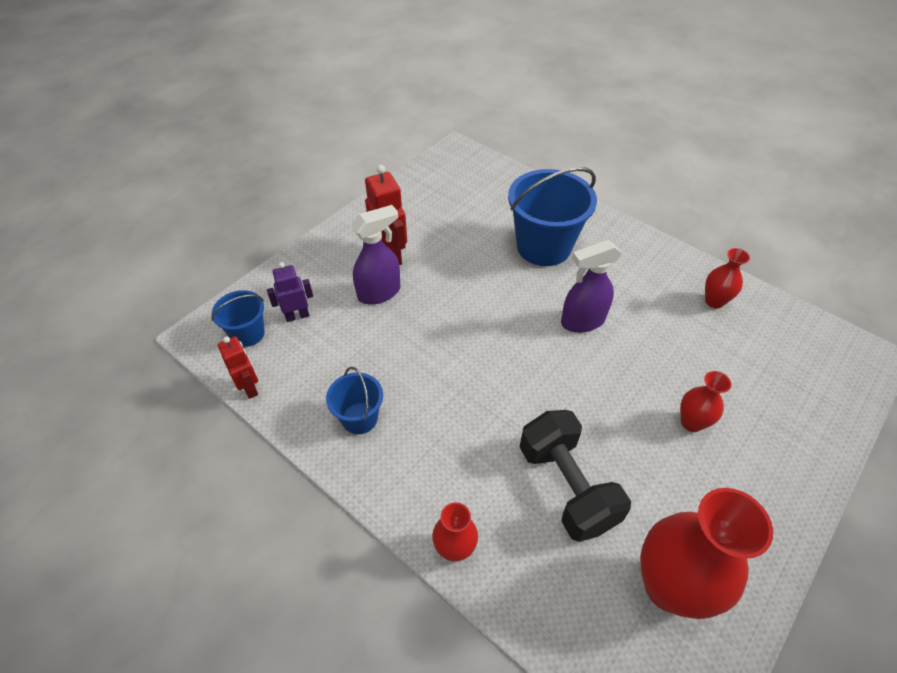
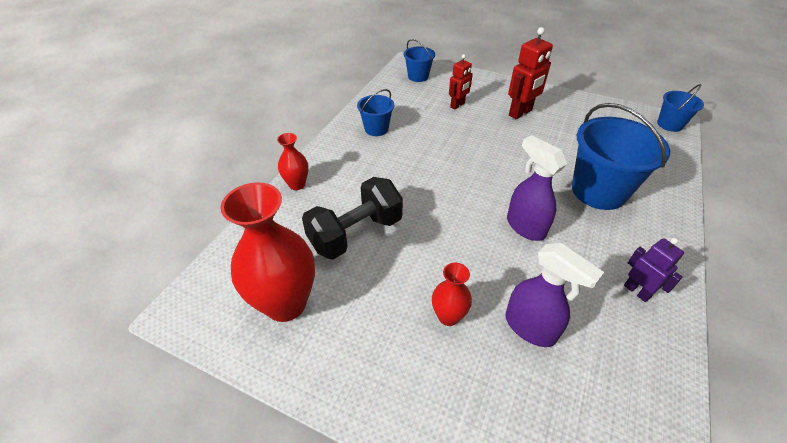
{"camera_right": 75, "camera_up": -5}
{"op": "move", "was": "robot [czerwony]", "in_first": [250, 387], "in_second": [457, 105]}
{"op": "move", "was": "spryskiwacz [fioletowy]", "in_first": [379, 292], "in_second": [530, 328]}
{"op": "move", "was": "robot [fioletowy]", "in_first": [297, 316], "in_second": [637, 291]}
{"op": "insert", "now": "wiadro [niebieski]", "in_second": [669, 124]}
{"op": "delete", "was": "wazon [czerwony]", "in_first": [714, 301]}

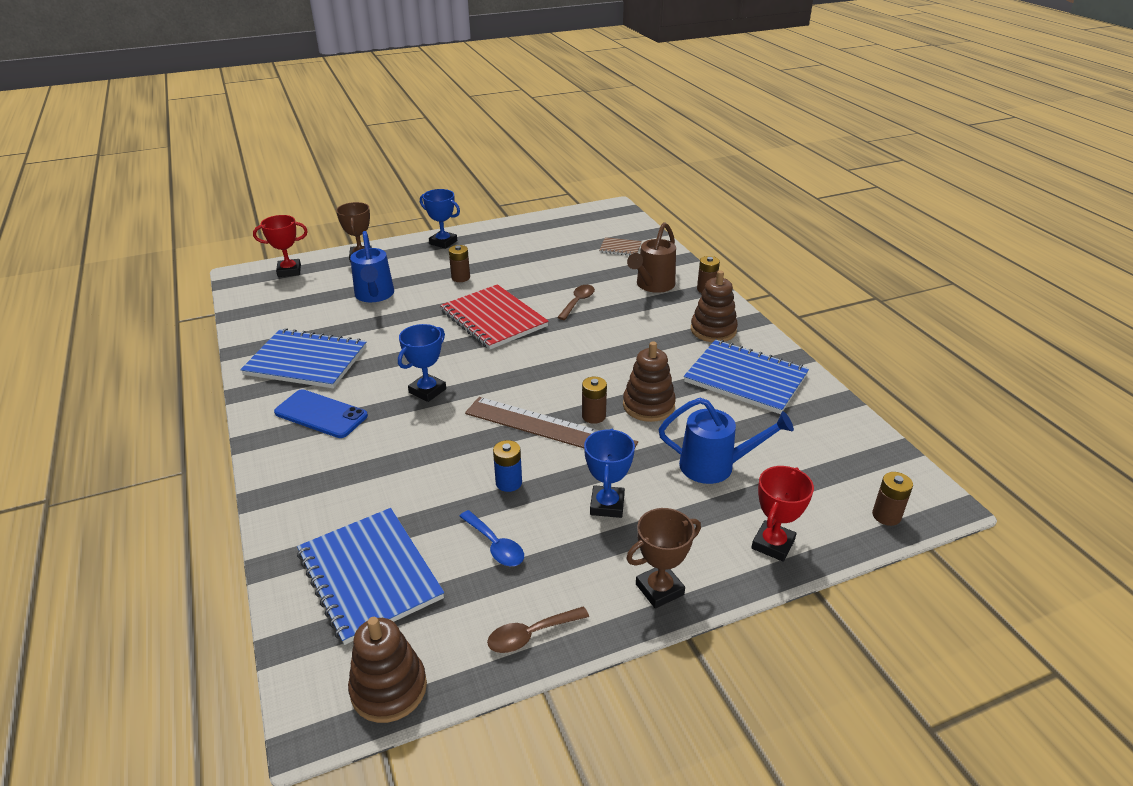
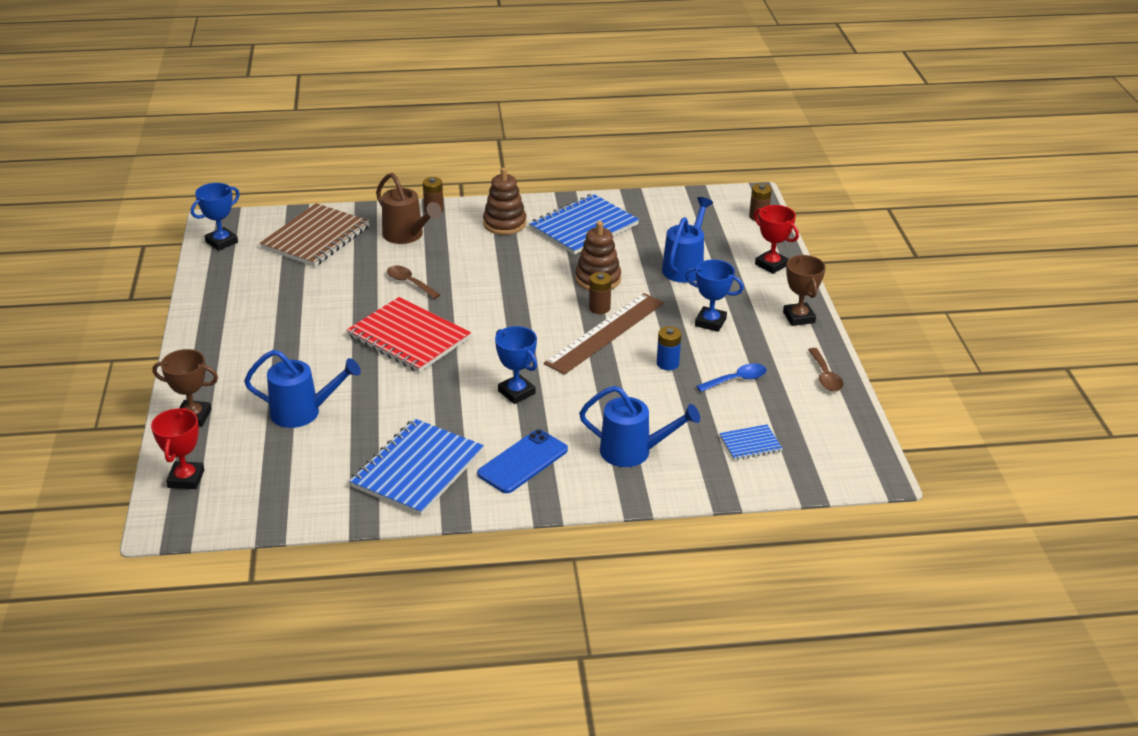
{"camera_right": -75, "camera_up": 0}
{"op": "move", "was": "puchar [niebieski]", "in_first": [443, 242], "in_second": [221, 242]}
{"op": "resize", "was": "zeszyt [brązowy]", "in_first": [620, 248], "in_second": [316, 237], "ratio": 2.1}
{"op": "rotate", "was": "zeszyt [czerwony]", "in_first": [493, 319], "in_second": [409, 337], "clockwise": 60}
{"op": "insert", "now": "konewka [niebieski]", "in_second": [633, 452]}
{"op": "resize", "was": "zeszyt [niebieski]", "in_first": [370, 575], "in_second": [750, 444], "ratio": 0.48}
{"op": "delete", "was": "zabawka nakładanka [brązowy]", "in_first": [389, 689]}
{"op": "delete", "was": "bateria [brązowy]", "in_first": [460, 277]}

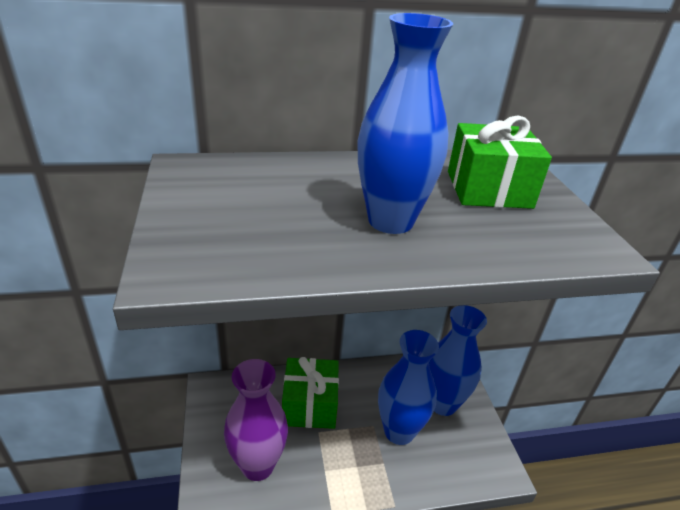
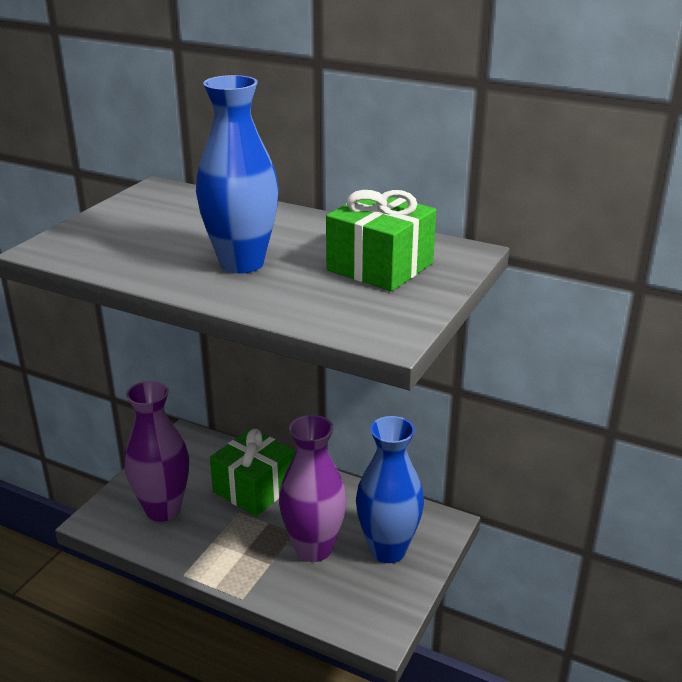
{"camera_right": 40, "camera_up": -5}
{"op": "recolor", "was": "wazon [niebieski]", "now": "wazon [fioletowy]", "in_first": [399, 431], "in_second": [313, 548]}

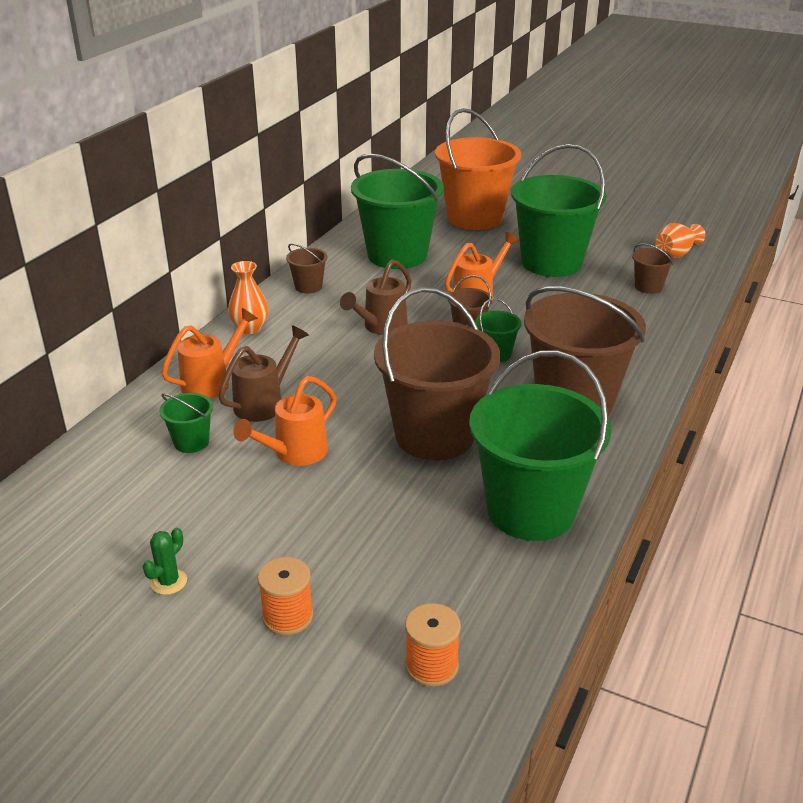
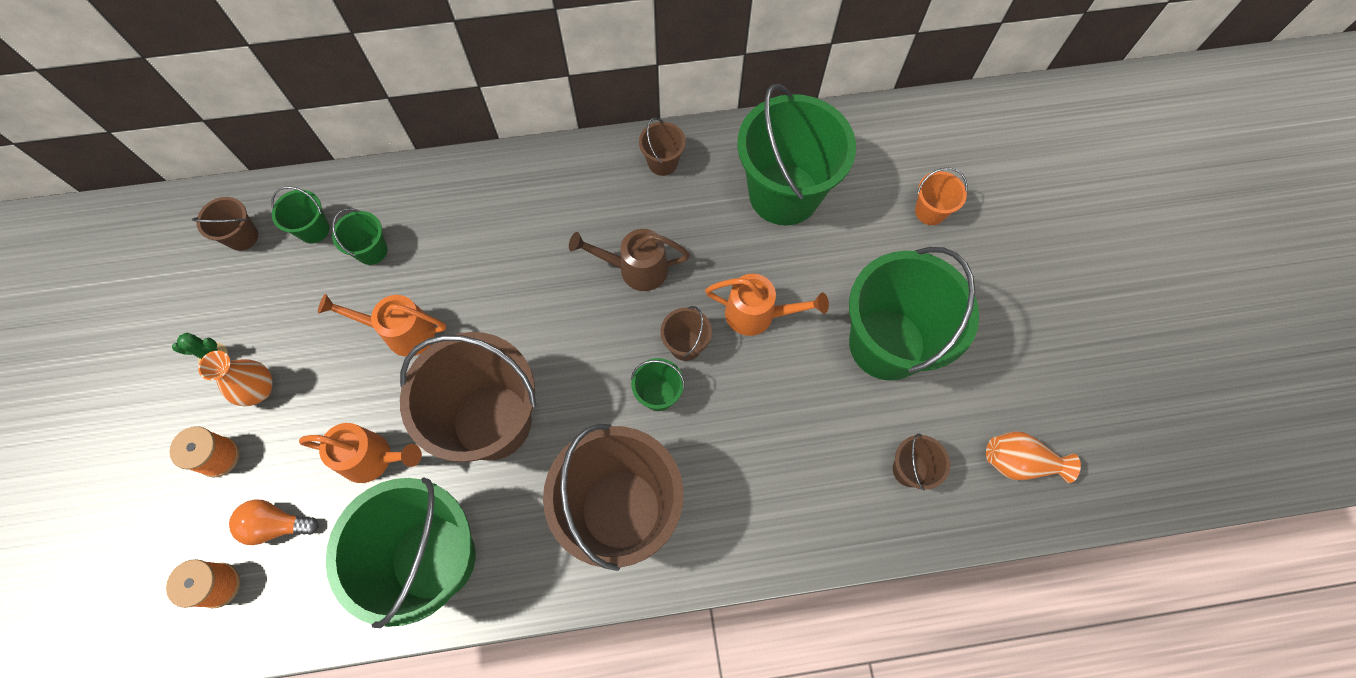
{"camera_right": 55, "camera_up": 35}
{"op": "insert", "now": "wiadro [brązowy]", "in_second": [242, 237]}
{"op": "move", "was": "wazon [pomarańczowy]", "in_first": [250, 328], "in_second": [259, 389]}
{"op": "insert", "now": "żarówka [pomarańczowy]", "in_second": [276, 525]}
{"op": "insert", "now": "wiadro [zielony]", "in_second": [314, 229]}
{"op": "move", "was": "konewka [pomarańczowy]", "in_first": [211, 382], "in_second": [373, 458]}
{"op": "resize", "was": "wiadro [pomarańczowy]", "in_first": [474, 218], "in_second": [930, 211], "ratio": 0.43}
{"op": "delete", "was": "konewka [brązowy]", "in_first": [264, 403]}

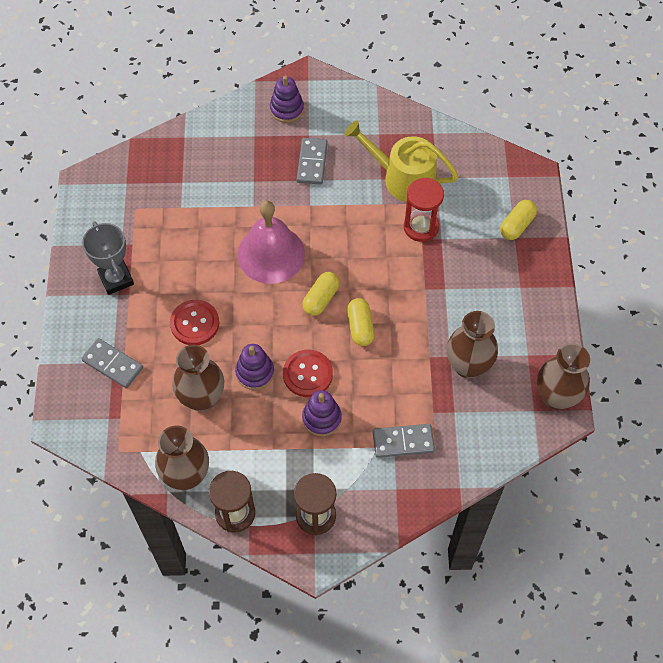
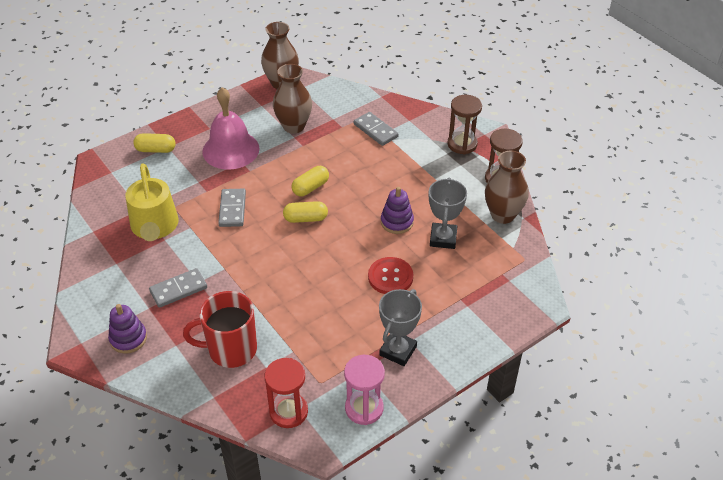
{"camera_right": -125, "camera_up": -15}
{"op": "insert", "now": "kubek [czerwony]", "in_second": [231, 349]}
{"op": "move", "was": "dzwonek [różowy]", "in_first": [271, 254], "in_second": [230, 150]}
{"op": "move", "was": "kostka domina [szary]", "in_first": [113, 364], "in_second": [232, 209]}
{"op": "move", "was": "klepsydra [czerwony]", "in_first": [421, 227], "in_second": [288, 411]}
{"op": "insert", "now": "klepsydra [różowy]", "in_second": [364, 408]}
{"op": "replace", "was": "wazon [brązowy]", "now": "puchar [szary]", "in_first": [202, 398], "in_second": [443, 238]}
{"op": "delete", "was": "guzik [czerwony]", "in_first": [307, 374]}
{"op": "delete", "was": "zabawka nakładanka [fioletowy]", "in_first": [321, 418]}

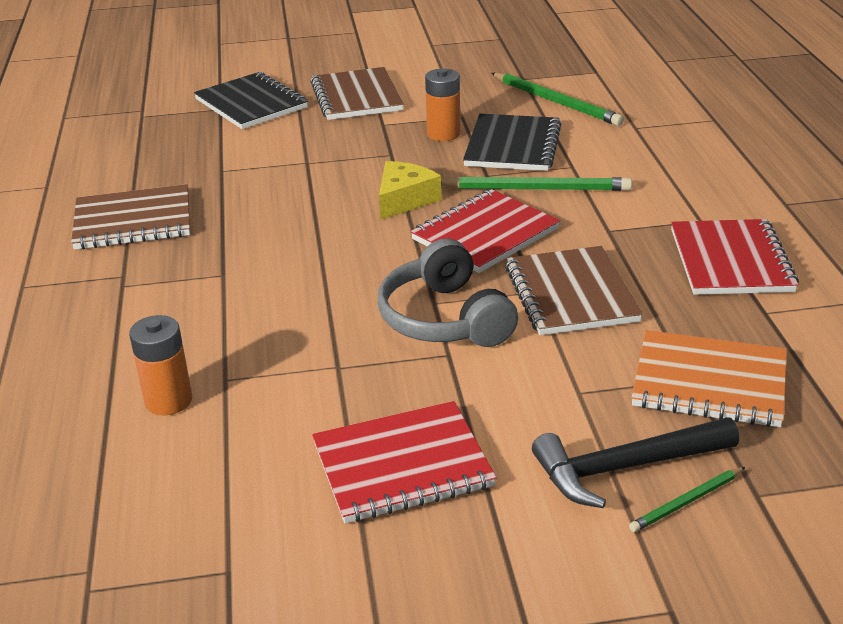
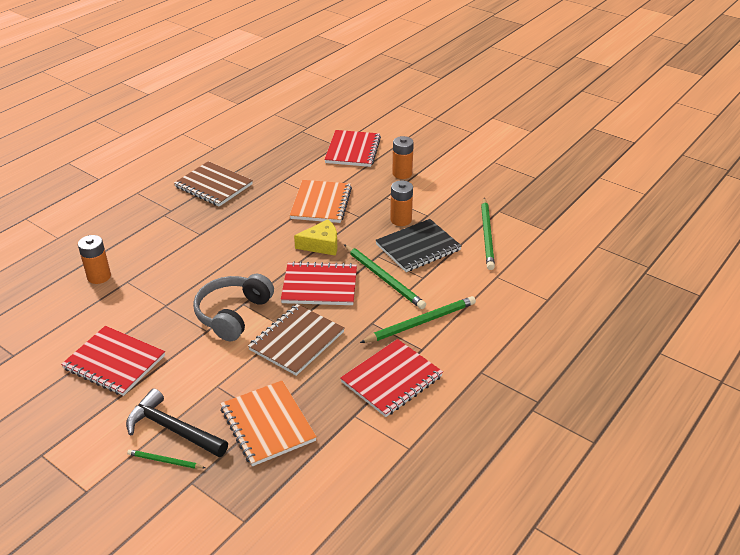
{"camera_right": 45, "camera_up": 5}
{"op": "insert", "now": "zeszyt [pomarańczowy]", "in_second": [321, 203]}
{"op": "recolor", "was": "zeszyt [czarny]", "now": "zeszyt [czerwony]", "in_first": [251, 104], "in_second": [353, 150]}
{"op": "insert", "now": "ołówek [zielony]", "in_second": [420, 322]}
{"op": "replace", "was": "zeszyt [brązowy]", "now": "bateria [pomarańczowy]", "in_first": [356, 97], "in_second": [402, 174]}

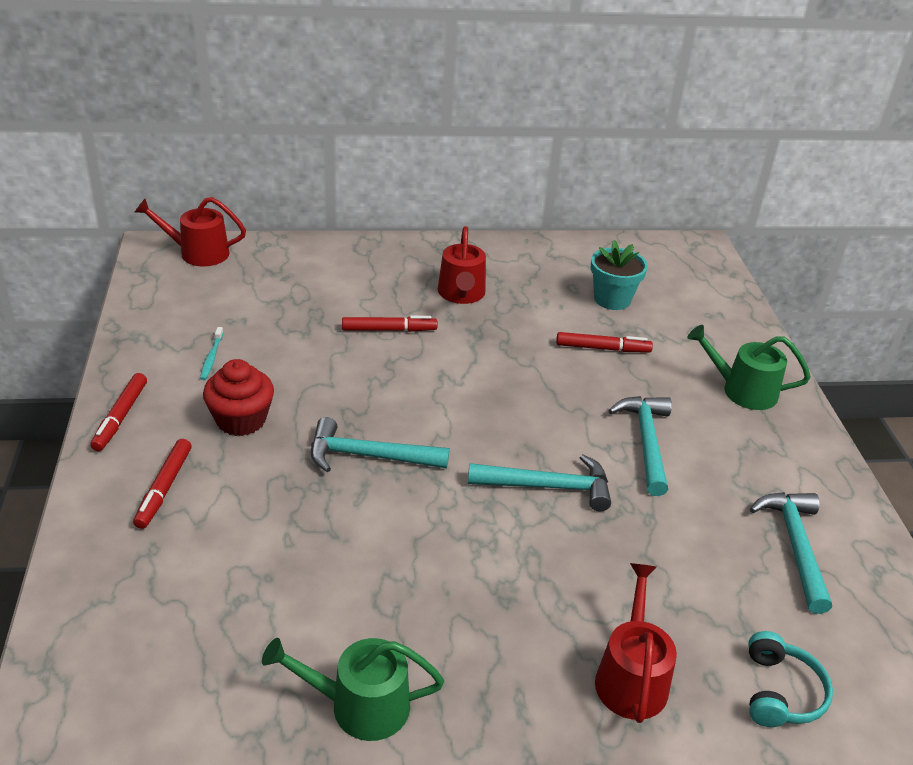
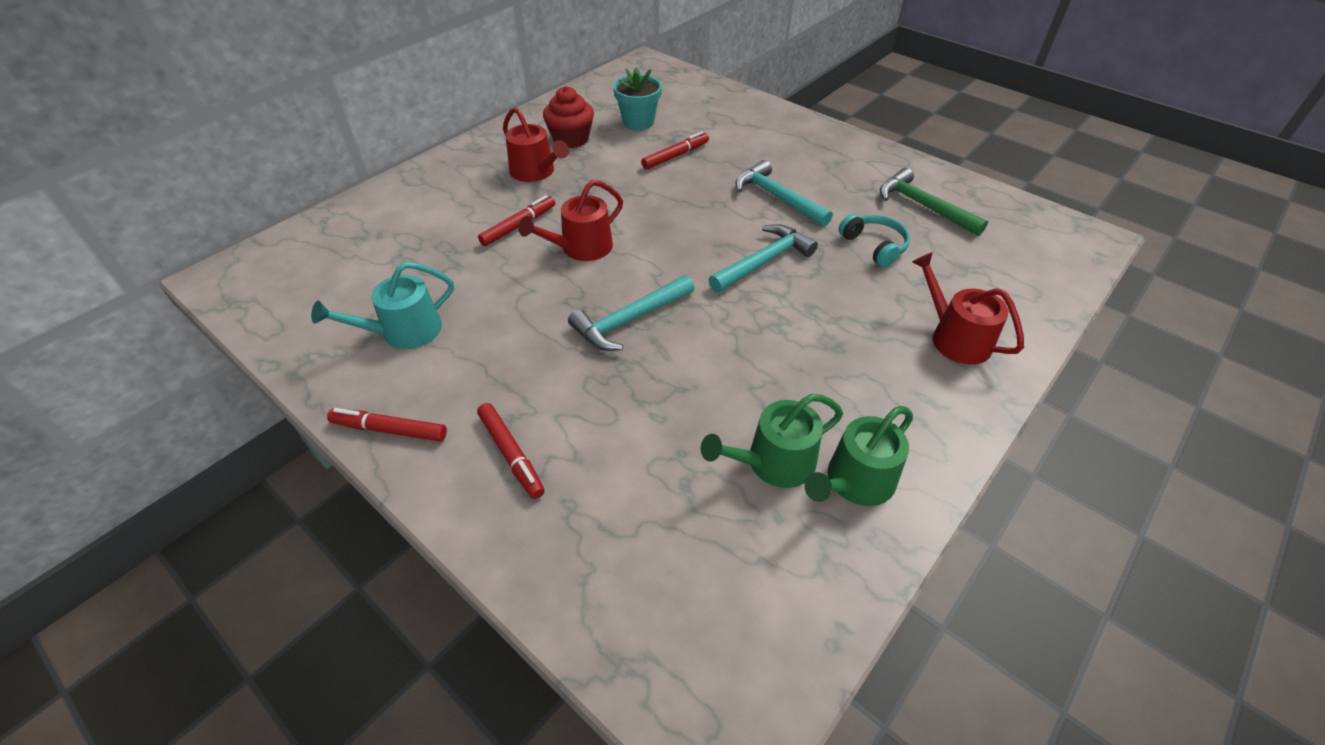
{"camera_right": -40, "camera_up": 10}
{"op": "replace", "was": "szczoteczka do zębów [turkusowy]", "now": "konewka [turkusowy]", "in_first": [211, 358], "in_second": [404, 331]}
{"op": "rotate", "was": "flamaster [czerwony]", "in_first": [120, 417], "in_second": [390, 430], "clockwise": 135}
{"op": "move", "was": "konewka [czerwony]", "in_first": [198, 253], "in_second": [581, 248]}
{"op": "move", "was": "muffinka [czerwony]", "in_first": [241, 420], "in_second": [571, 139]}
{"op": "move", "was": "konewka [zielony]", "in_first": [742, 390], "in_second": [773, 462]}
{"op": "move", "was": "słuchawki [turkusowy]", "in_first": [780, 692], "in_second": [874, 246]}
{"op": "recolor", "was": "młotek [turkusowy]", "now": "młotek [zielony]", "in_first": [795, 546], "in_second": [923, 206]}

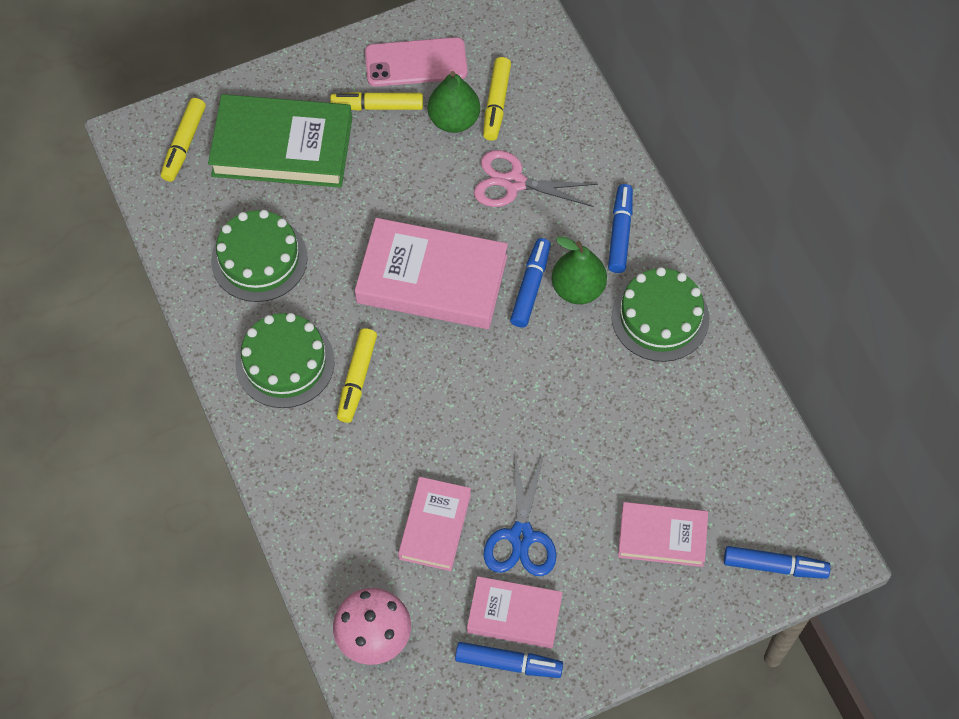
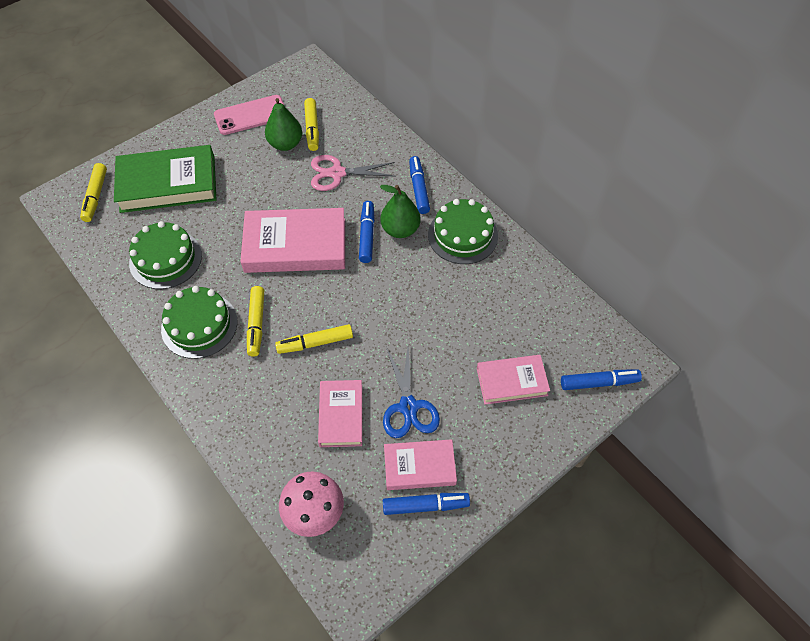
{"camera_right": -15, "camera_up": -5}
{"op": "move", "was": "flamaster [żółty]", "in_first": [377, 106], "in_second": [315, 343]}

